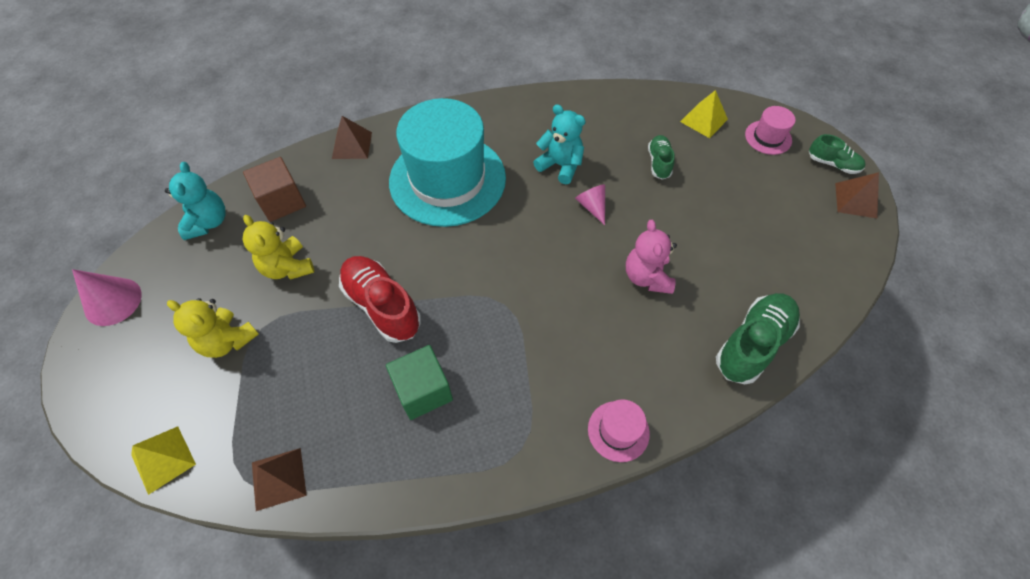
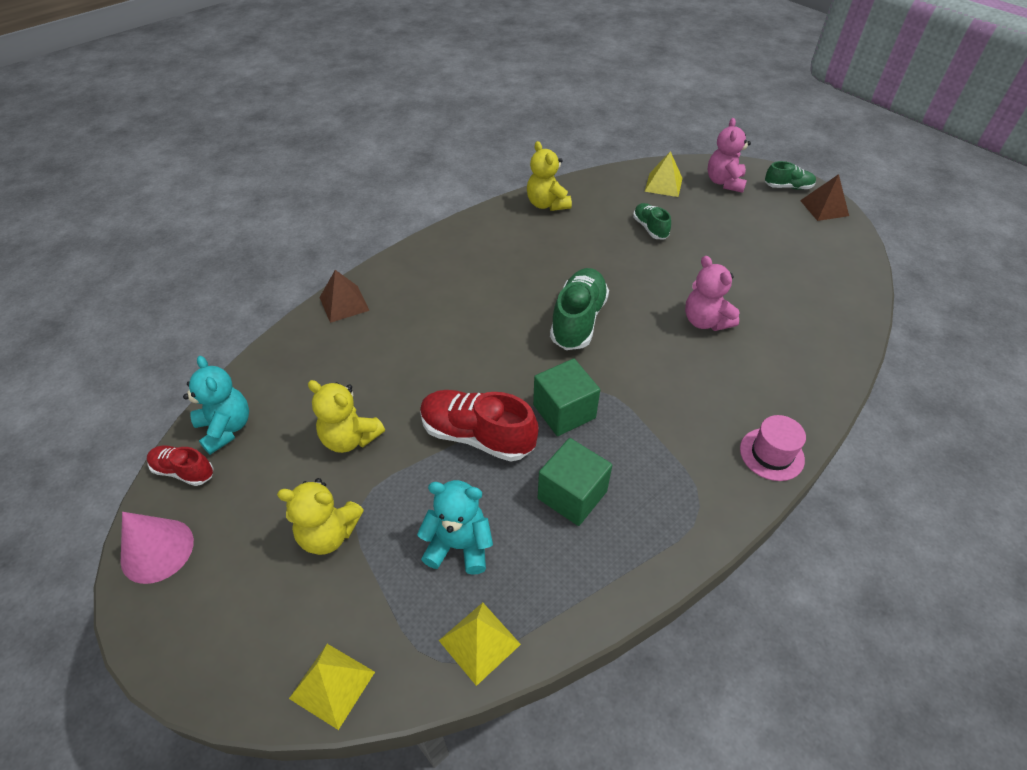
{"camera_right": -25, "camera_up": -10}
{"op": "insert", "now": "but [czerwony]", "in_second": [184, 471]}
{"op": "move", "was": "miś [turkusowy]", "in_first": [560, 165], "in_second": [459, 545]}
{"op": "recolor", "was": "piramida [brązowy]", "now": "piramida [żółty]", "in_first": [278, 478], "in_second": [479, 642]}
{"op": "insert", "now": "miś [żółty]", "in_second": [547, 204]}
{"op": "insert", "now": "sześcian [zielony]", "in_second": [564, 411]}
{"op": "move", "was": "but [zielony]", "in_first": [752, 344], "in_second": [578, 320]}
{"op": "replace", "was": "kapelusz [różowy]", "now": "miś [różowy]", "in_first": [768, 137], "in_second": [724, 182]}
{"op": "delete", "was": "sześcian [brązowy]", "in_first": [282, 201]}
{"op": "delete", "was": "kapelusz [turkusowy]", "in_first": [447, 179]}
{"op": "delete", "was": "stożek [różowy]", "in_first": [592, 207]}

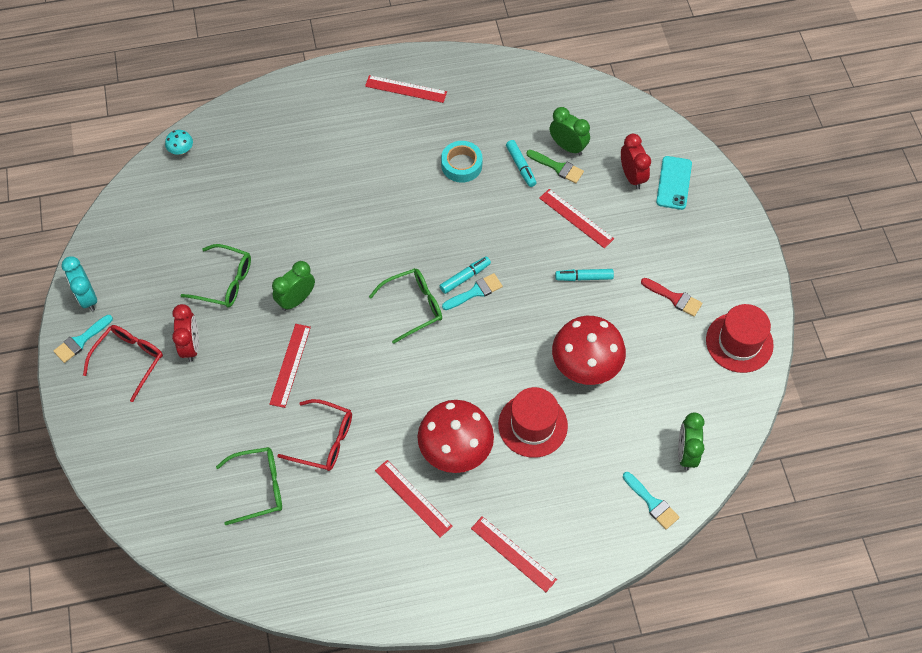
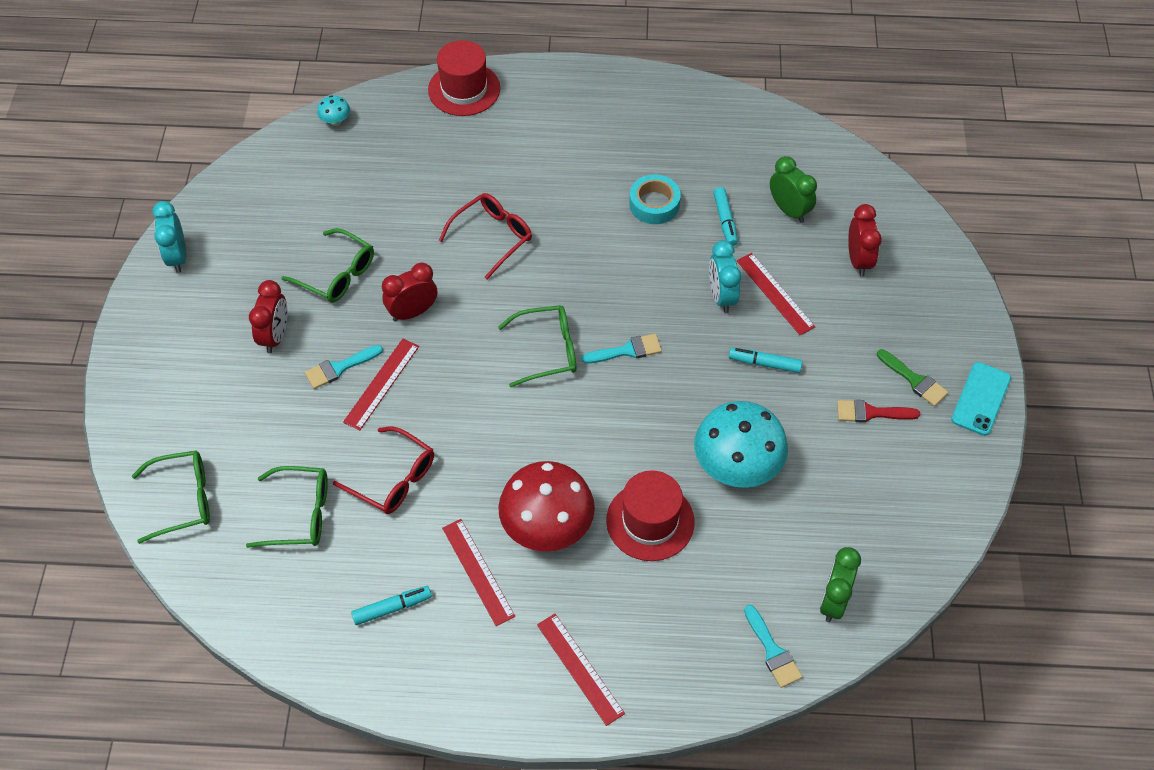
{"camera_right": 15, "camera_up": -5}
{"op": "insert", "now": "okulary [zielony]", "in_second": [183, 500]}
{"op": "move", "was": "pędzel [turkusowy]", "in_first": [81, 340], "in_second": [339, 368]}
{"op": "move", "was": "flamaster [turkusowy]", "in_first": [465, 277], "in_second": [392, 608]}
{"op": "recolor", "was": "budzik [zielony]", "now": "budzik [czerwony]", "in_first": [296, 300], "in_second": [412, 312]}
{"op": "move", "was": "kapelusz [czerwony]", "in_first": [739, 342], "in_second": [464, 89]}
{"op": "move", "was": "okulary [czerwony]", "in_first": [129, 360], "in_second": [492, 237]}
{"op": "recolor", "was": "grzyb [czerwony]", "now": "grzyb [turkusowy]", "in_first": [585, 365], "in_second": [737, 466]}
{"op": "insert", "now": "budzik [turkusowy]", "in_second": [721, 296]}
{"op": "rotate", "was": "pędzel [czerwony]", "in_first": [674, 298], "in_second": [871, 413], "clockwise": 135}
{"op": "move", "was": "pędzel [zielony]", "in_first": [558, 167], "in_second": [914, 380]}
{"op": "move", "was": "telefon [turkusowy]", "in_first": [674, 183], "in_second": [981, 399]}
{"op": "delete", "was": "linijka [czerwony]", "in_first": [406, 89]}

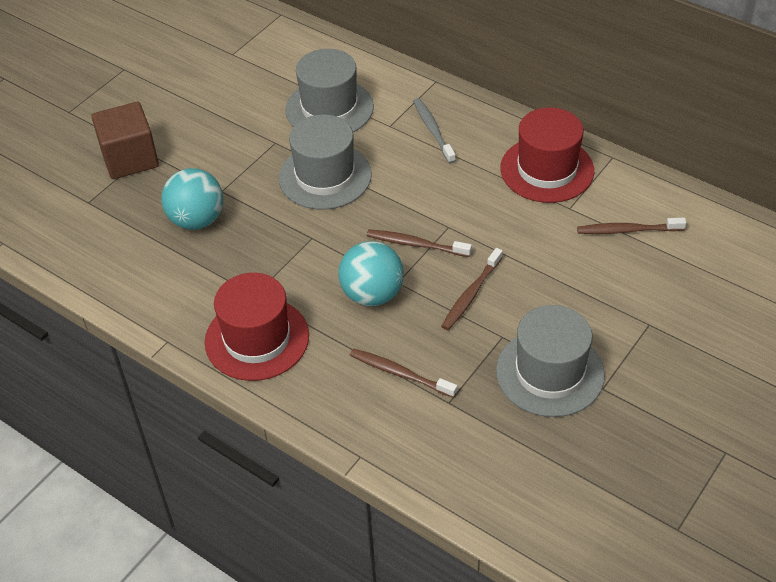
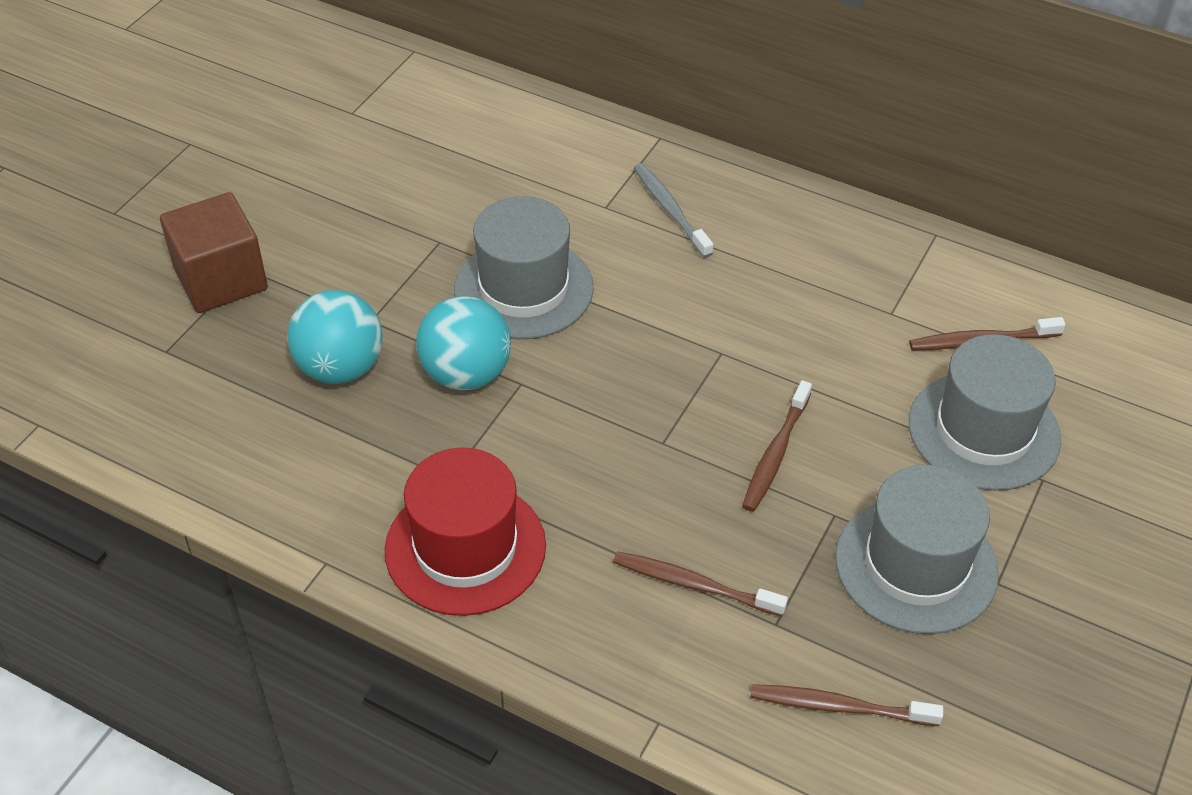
{"camera_right": -10, "camera_up": 0}
{"op": "move", "was": "piłka [turkusowy]", "in_first": [372, 294], "in_second": [466, 374]}
{"op": "move", "was": "szczoteczka do zębów [brązowy]", "in_first": [416, 244], "in_second": [839, 707]}
{"op": "move", "was": "kapelusz [szary]", "in_first": [329, 108], "in_second": [983, 431]}
{"op": "delete", "was": "kapelusz [czerwony]", "in_first": [547, 169]}

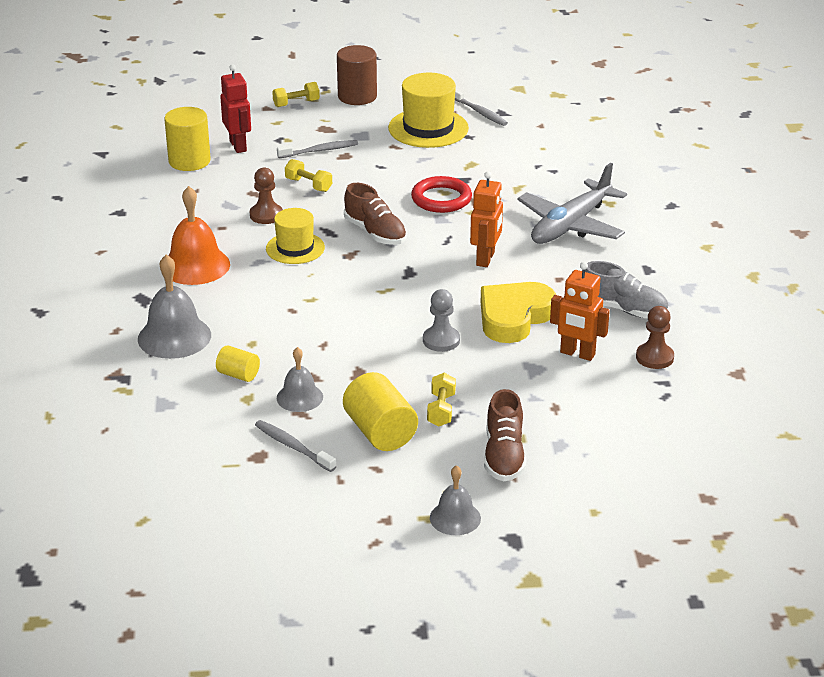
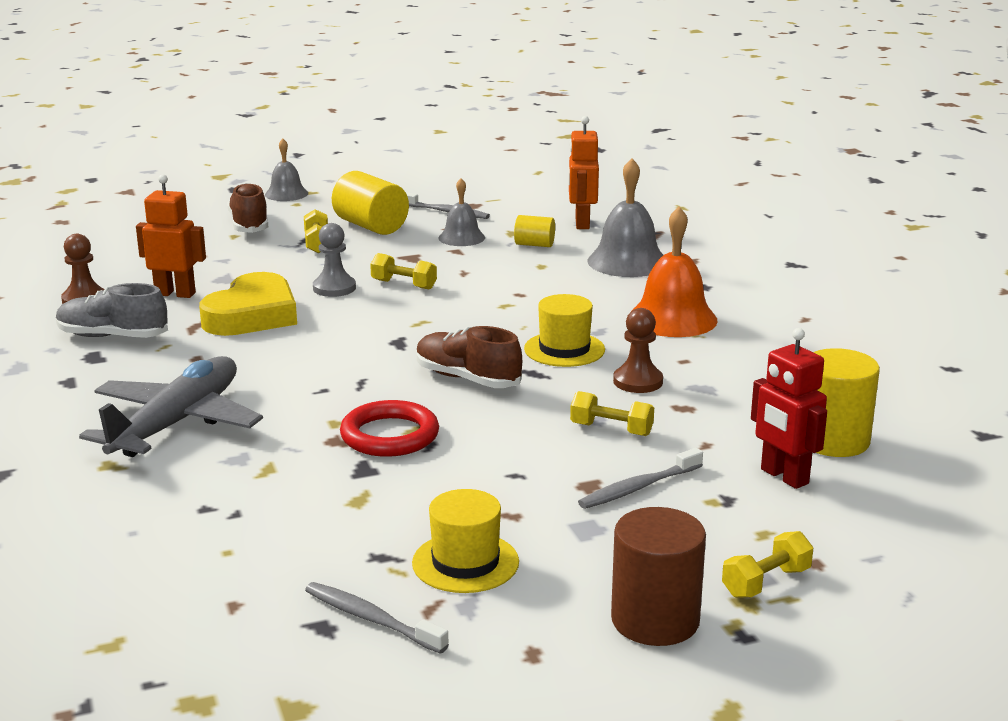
{"camera_right": 165, "camera_up": -10}
{"op": "insert", "now": "hantel [żółty]", "in_second": [404, 284]}
{"op": "resize", "was": "kapelusz [żółty]", "in_first": [428, 128], "in_second": [465, 562], "ratio": 0.65}
{"op": "move", "was": "robot [pomarańczowy]", "in_first": [486, 259], "in_second": [581, 223]}

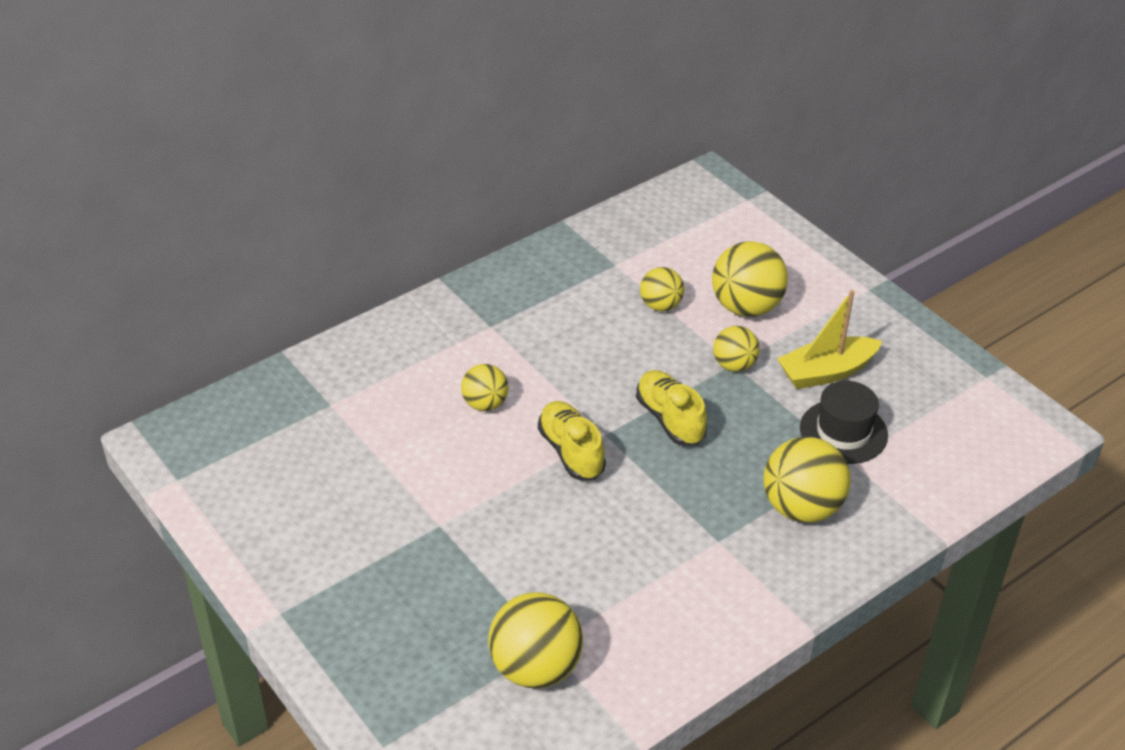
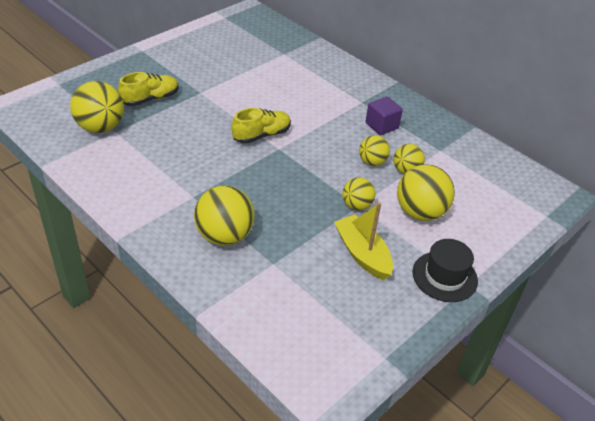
{"camera_right": 80, "camera_up": 0}
{"op": "move", "was": "but [żółty]", "in_first": [670, 419], "in_second": [150, 99]}
{"op": "move", "was": "piłka [żółty]", "in_first": [485, 404], "in_second": [372, 162]}
{"op": "insert", "now": "sześcian [fioletowy]", "in_second": [381, 126]}
{"op": "move", "was": "kapelusz [czarny]", "in_first": [843, 432], "in_second": [444, 276]}

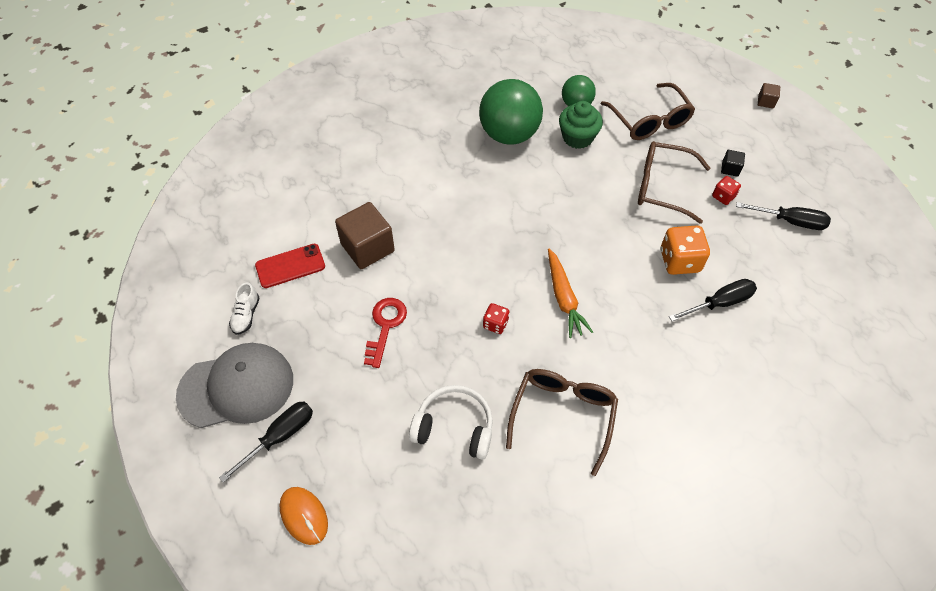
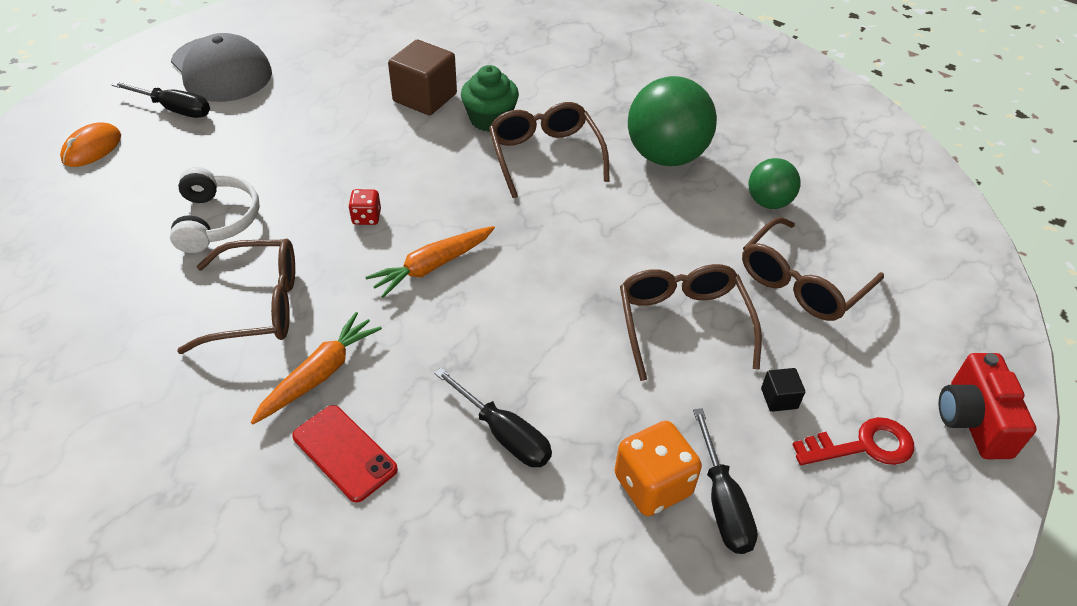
{"camera_right": 65, "camera_up": -10}
{"op": "insert", "now": "marchewka [pomarańczowy]", "in_second": [320, 374]}
{"op": "move", "was": "telefon [czerwony]", "in_first": [290, 266], "in_second": [344, 453]}
{"op": "move", "was": "muffinka [zielony]", "in_first": [577, 137], "in_second": [490, 119]}
{"op": "insert", "now": "okulary [brązowy]", "in_second": [545, 155]}
{"op": "move", "was": "kostka do gry [pomarańczowy]", "in_first": [679, 261], "in_second": [652, 485]}
{"op": "move", "was": "klucz [czerwony]", "in_first": [385, 326], "in_second": [863, 446]}
{"op": "replace", "was": "sześcian [brązowy]", "now": "aparat fotograficzny [czerwony]", "in_first": [766, 102], "in_second": [972, 421]}
{"op": "delete", "was": "but [biały]", "in_first": [246, 315]}
{"op": "delete", "was": "kostka do gry [czerwony]", "in_first": [723, 196]}

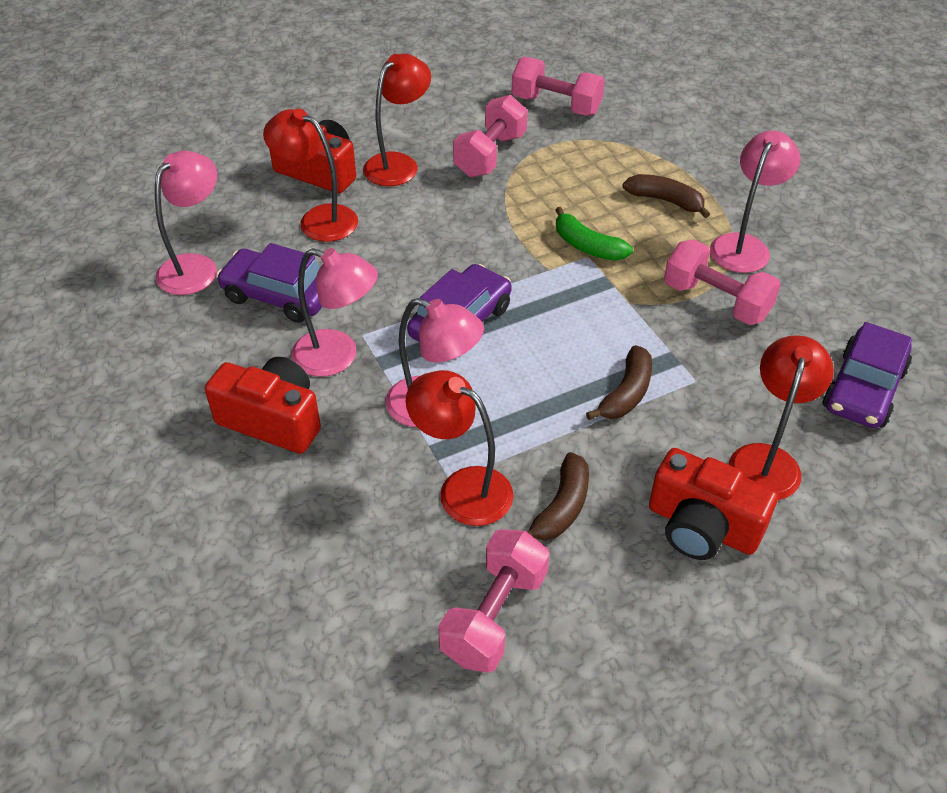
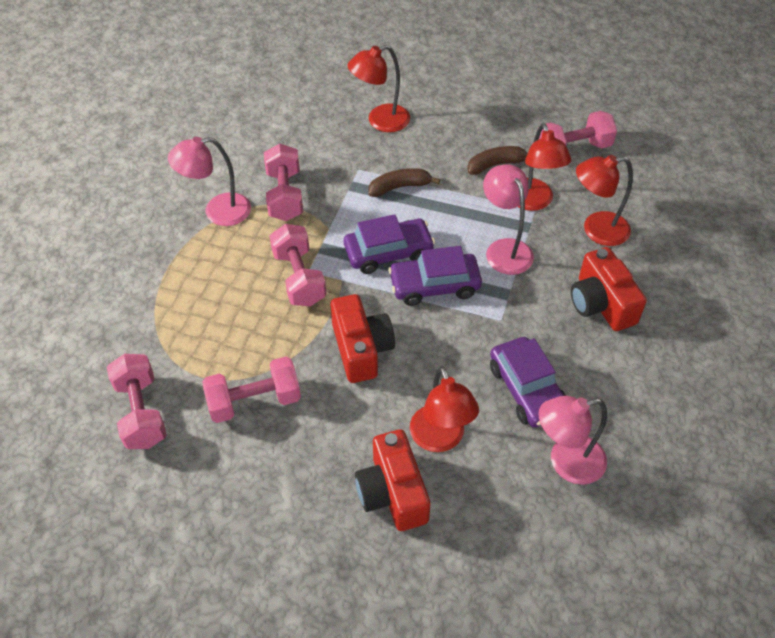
{"camera_right": -135, "camera_up": 5}
{"op": "replace", "was": "banan [zielony]", "now": "hantel [różowy]", "in_first": [587, 246], "in_second": [299, 278]}
{"op": "move", "was": "aparat fotograficzny [czerwony]", "in_first": [702, 526], "in_second": [361, 349]}
{"op": "move", "was": "samochód [fioletowy]", "in_first": [863, 389], "in_second": [388, 252]}
{"op": "move", "was": "lampka [czerwony]", "in_first": [398, 164], "in_second": [596, 230]}
{"op": "delete", "was": "lampka [różowy]", "in_first": [338, 357]}
{"op": "delete", "was": "banan [brązowy]", "in_first": [665, 201]}

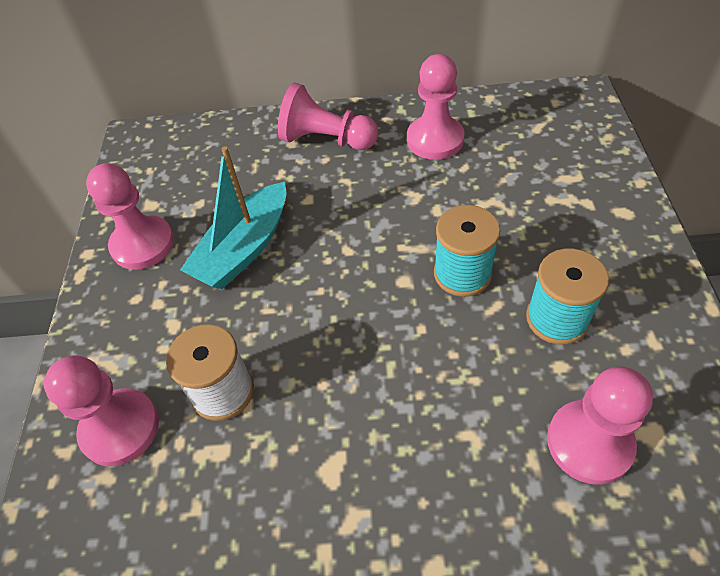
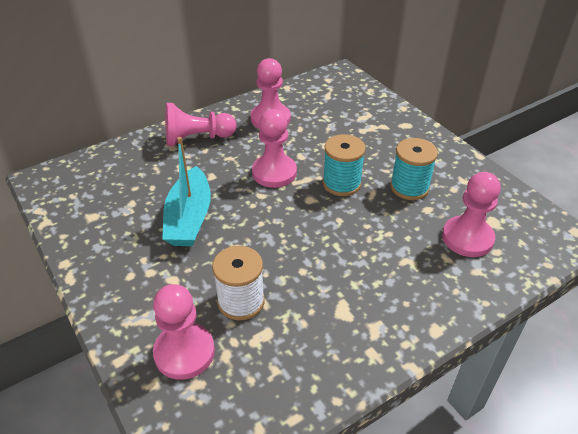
{"camera_right": -35, "camera_up": -10}
{"op": "move", "was": "pionek [różowy]", "in_first": [143, 244], "in_second": [274, 172]}

